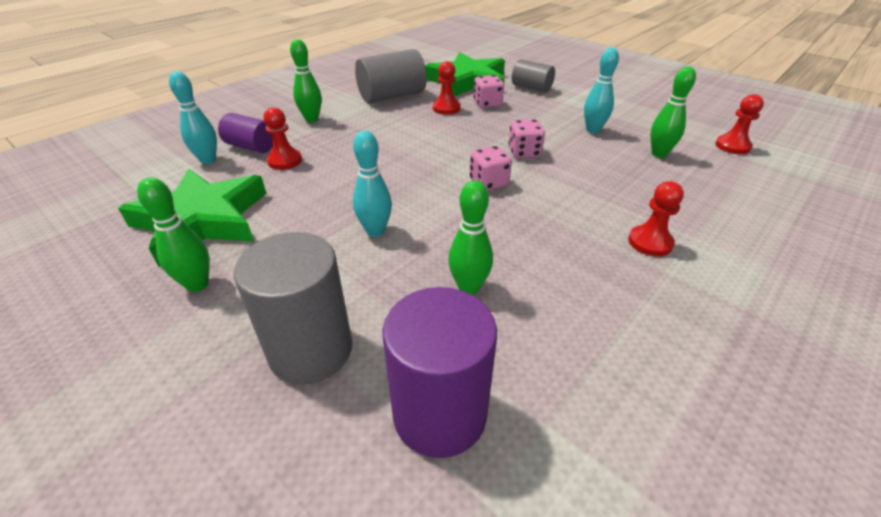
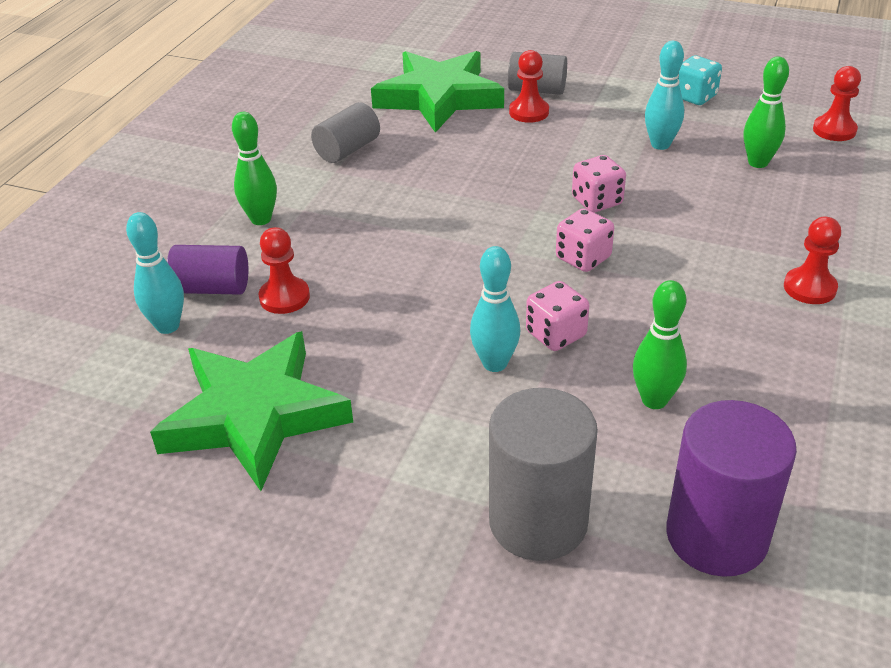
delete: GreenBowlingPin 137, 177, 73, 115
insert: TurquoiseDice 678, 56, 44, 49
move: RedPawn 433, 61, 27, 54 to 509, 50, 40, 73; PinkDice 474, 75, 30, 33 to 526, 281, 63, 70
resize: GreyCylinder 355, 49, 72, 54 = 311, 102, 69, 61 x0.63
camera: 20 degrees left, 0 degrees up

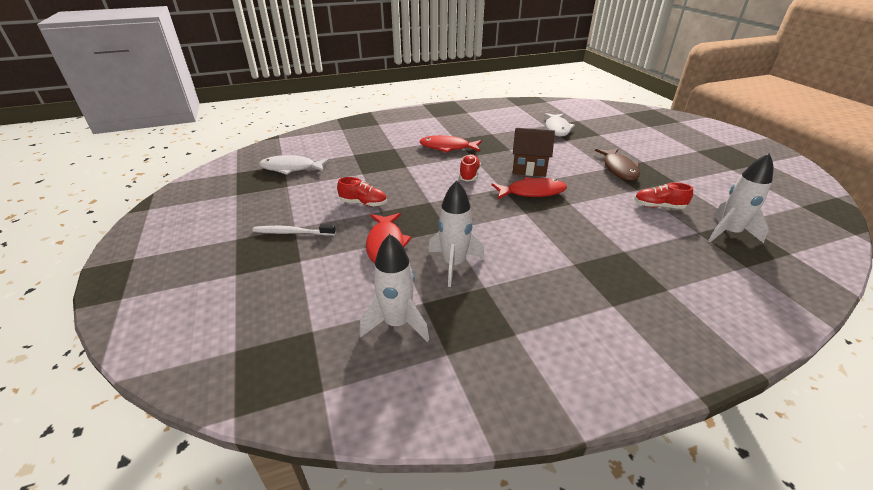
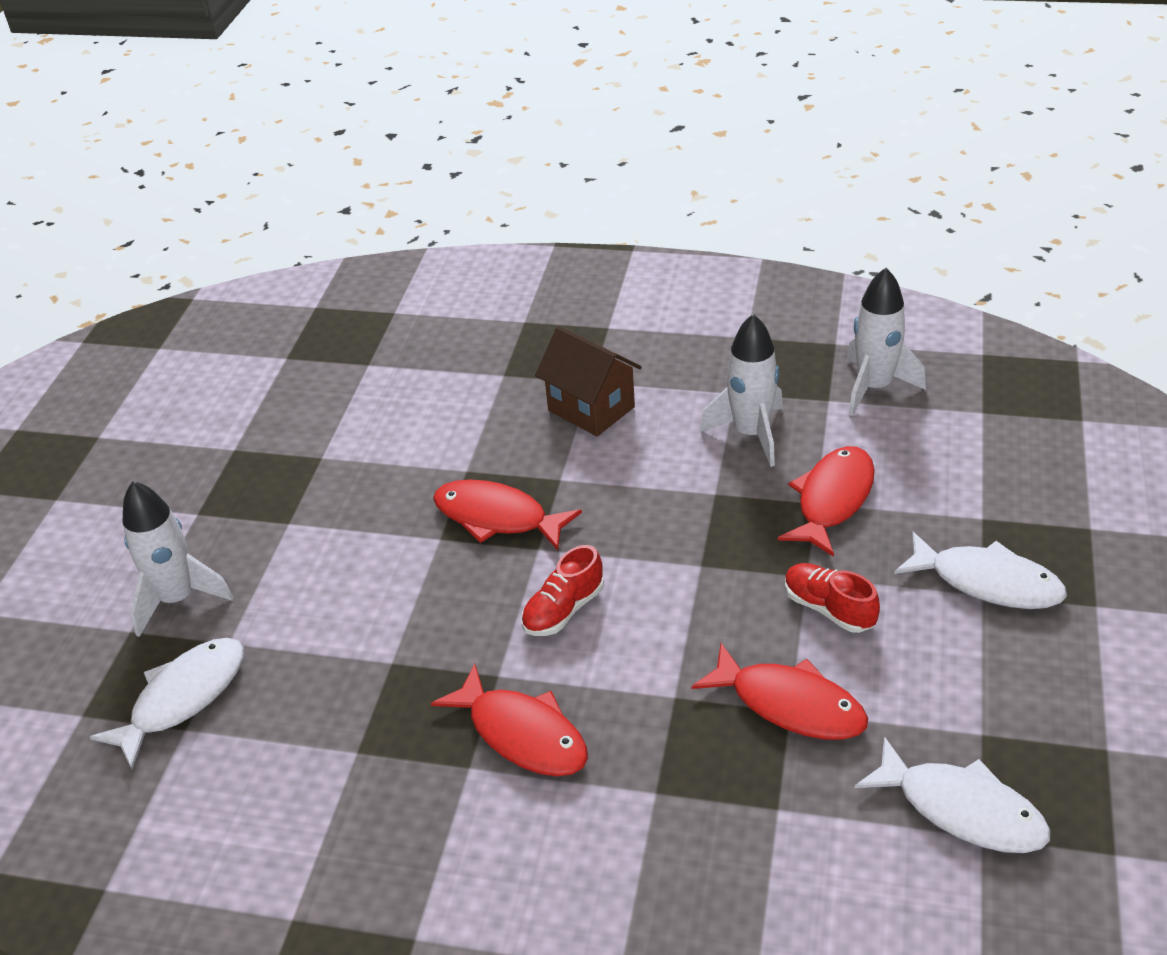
delete: BrownFish 595, 148, 45, 33; RedShoe 634, 182, 59, 27
insert: RedFish 691, 643, 177, 97
move: BrownHouse 513, 128, 42, 49 to 535, 326, 107, 110; WhiteRocket 708, 153, 65, 90 to 122, 481, 112, 156
replace: WhiteToothbrush 252, 224, 84, 12 to WhiteFish 894, 531, 173, 78
camera: 145 degrees left, 5 degrees up

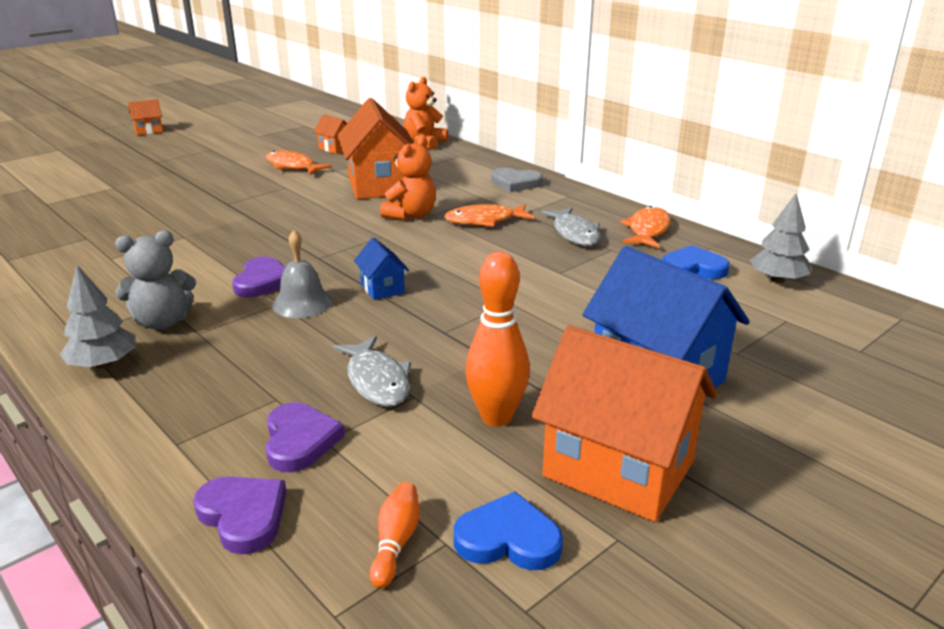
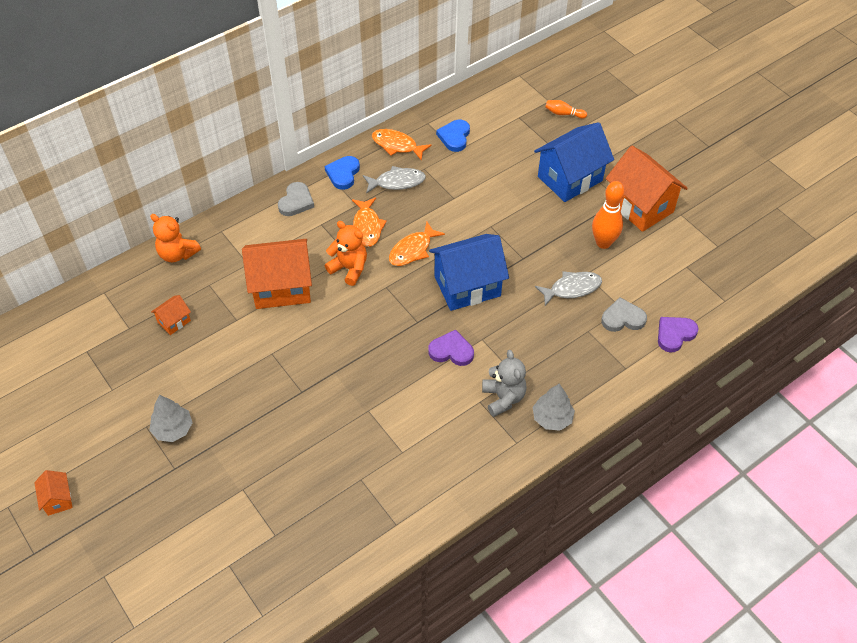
delete: GreyBell 272, 230, 61, 88
move: OrangeFish 266, 150, 66, 25 to 389, 222, 56, 44; OrangeBowlingPin 369, 482, 51, 106 to 545, 100, 42, 19; BlueHeart 454, 492, 109, 78 to 324, 156, 36, 34; GreyTree 750, 193, 62, 90 to 149, 395, 44, 47
recolor: PurpleHeart 266, 402, 79, 70 to GreyHeart 601, 297, 46, 35
rotate: OrangeHouse 531, 325, 186, 197 = 606, 146, 82, 86 75 degrees counterclockwise
resize: BlueHouse 354, 237, 55, 63 = 429, 234, 80, 77 x2.18
camera: 85 degrees left, 25 degrees up

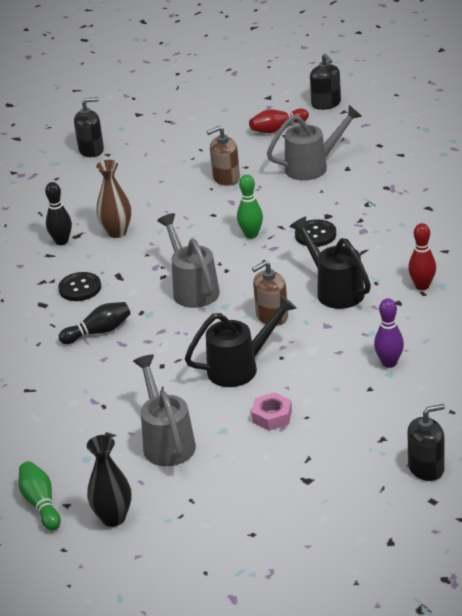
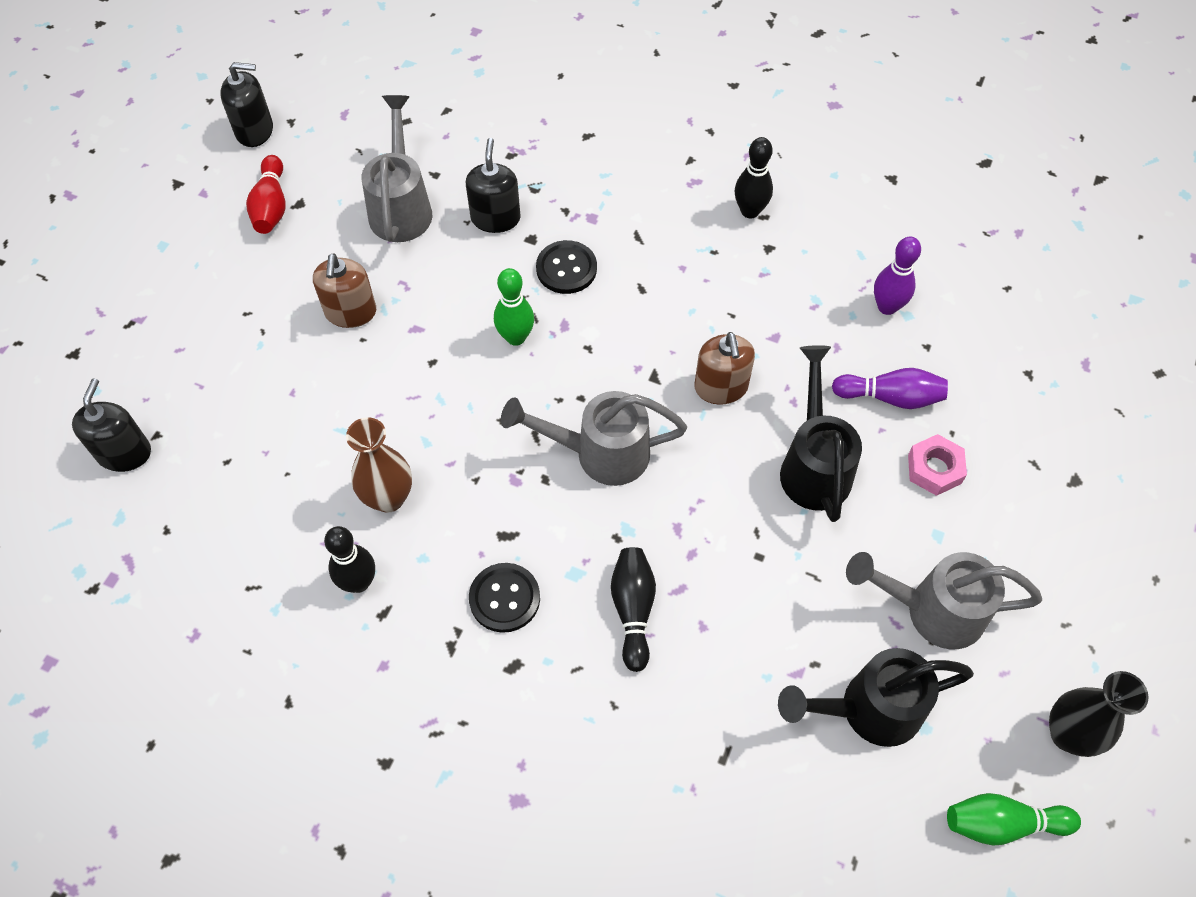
insert: PurpleBowlingPin 832, 368, 116, 41
move: BlackWateringCan 289, 217, 82, 92 to 778, 648, 196, 99; BlackSoapDispenser 408, 404, 37, 77 to 466, 138, 55, 95
recolor: RedBowlingPin 408, 223, 28, 67 to BlackBowlingPin 735, 137, 38, 81
camera: 70 degrees left, 25 degrees up

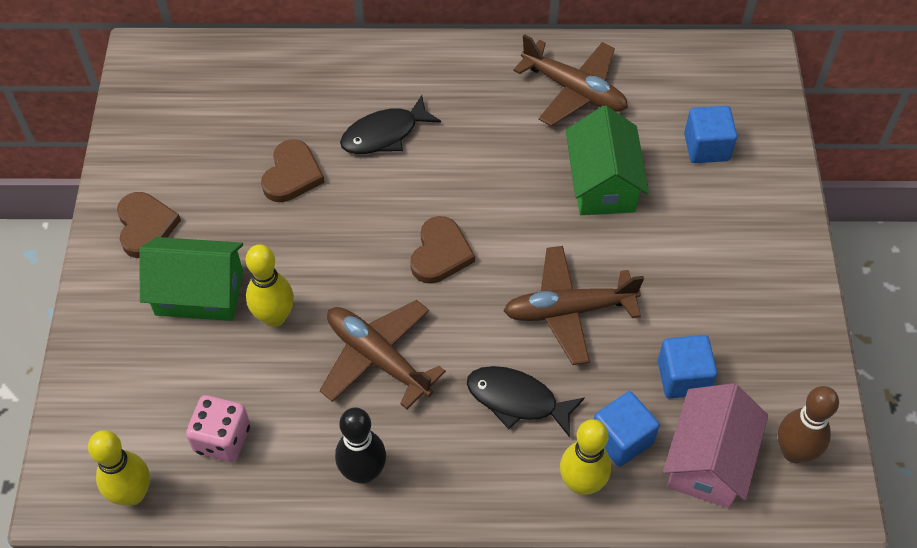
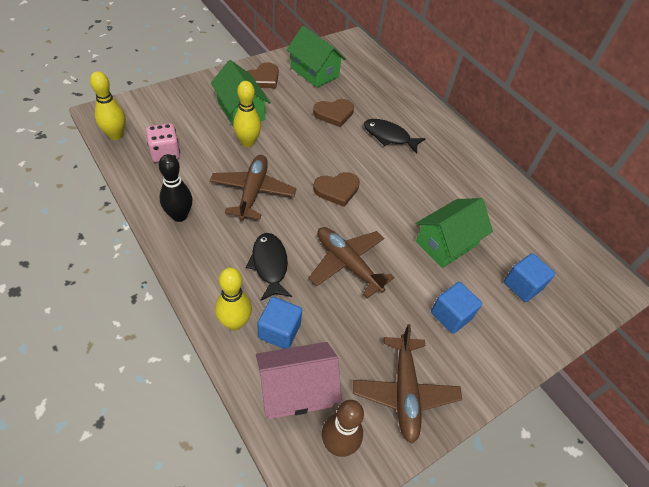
insert: GreenHouse 287, 26, 59, 62
move: BrownPlane 513, 34, 115, 92 to 353, 324, 109, 120; BlueCube 658, 335, 59, 63 to 431, 282, 51, 52
camera: 50 degrees right, 5 degrees down

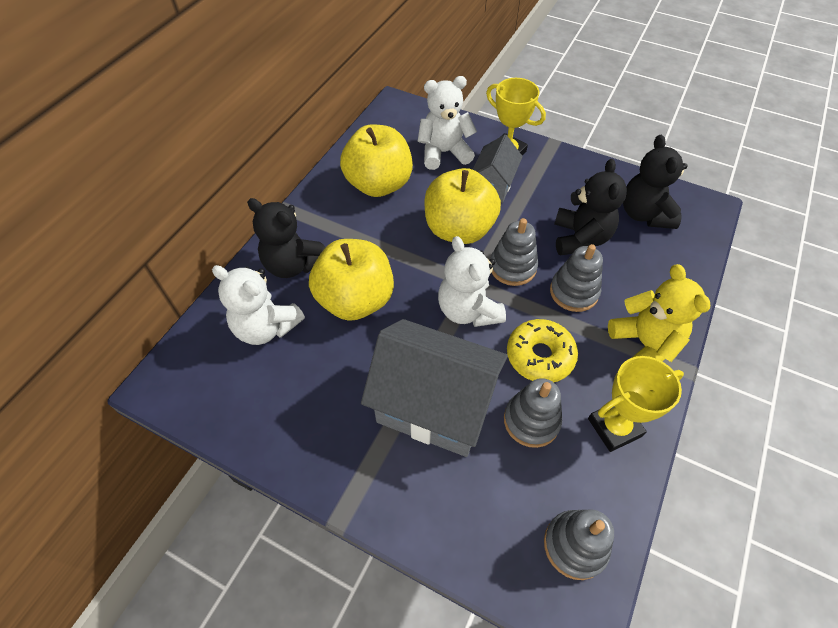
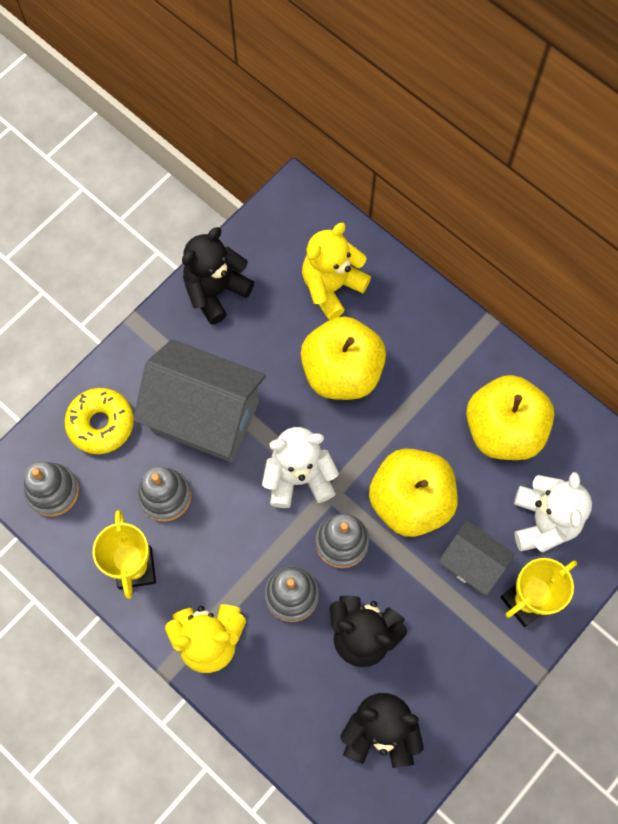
move: BlackTeddyBear 247, 198, 79, 80 to 182, 227, 72, 98; YellowDonut 507, 319, 71, 63 to 64, 388, 70, 66
recolor: WhiteTeddyBear 212, 265, 93, 80 to YellowTeddyBear 302, 223, 69, 97
rotate: GreyHouse 361, 319, 147, 138 = 133, 339, 133, 123 75 degrees clockwise
camera: 105 degrees right, 15 degrees up

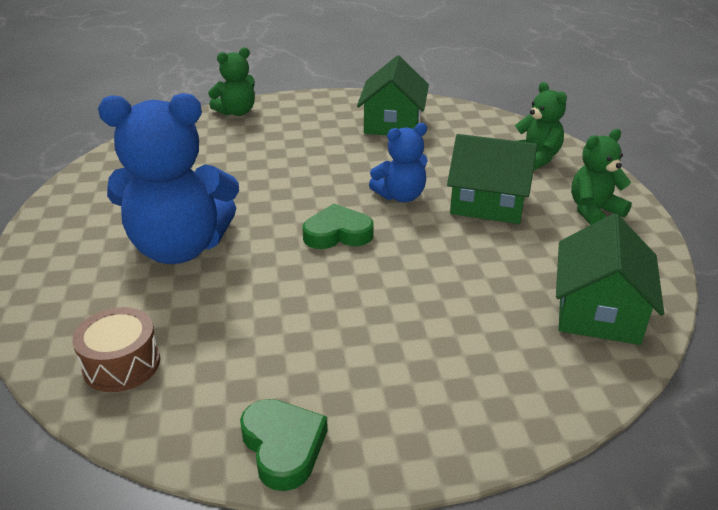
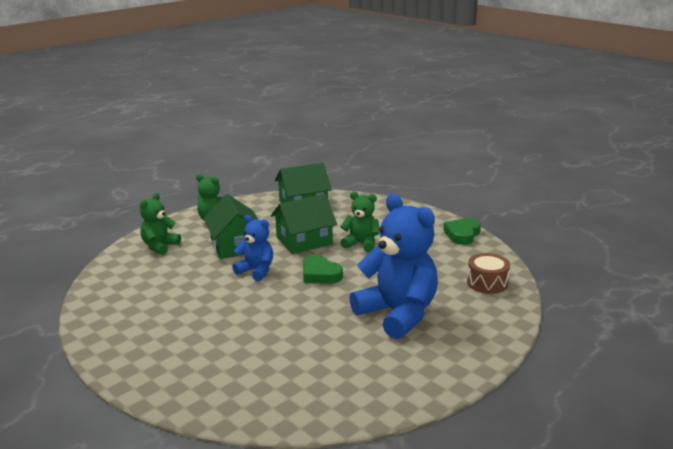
move: GreenTeddyBear 208, 47, 47, 69 to 340, 191, 40, 61; GreenHouse 357, 55, 72, 80 to 271, 194, 66, 60
camera: 125 degrees left, 10 degrees down

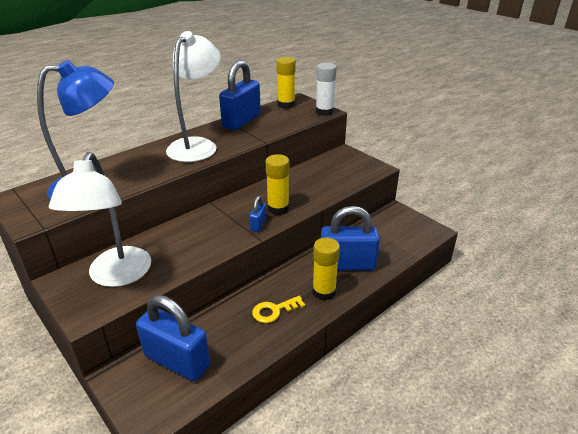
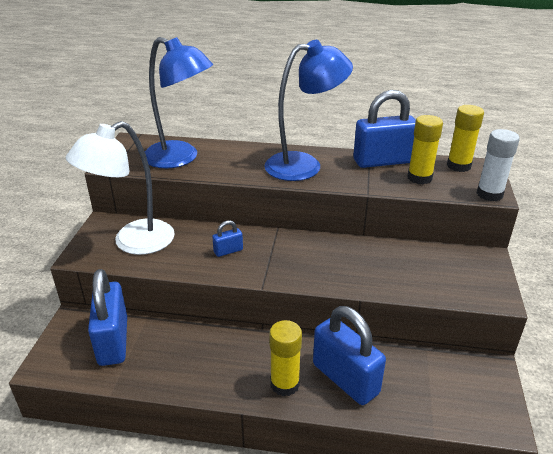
delete: YellowKey 252, 296, 53, 27
move: BluePadlock 249, 196, 18, 36 to 212, 220, 31, 37; YellowGlueStick 266, 154, 24, 61 to 408, 115, 35, 69
recolor: WhiteLamp 166, 31, 55, 131 to BlueLamp 264, 40, 89, 141
camera: 50 degrees right, 0 degrees up

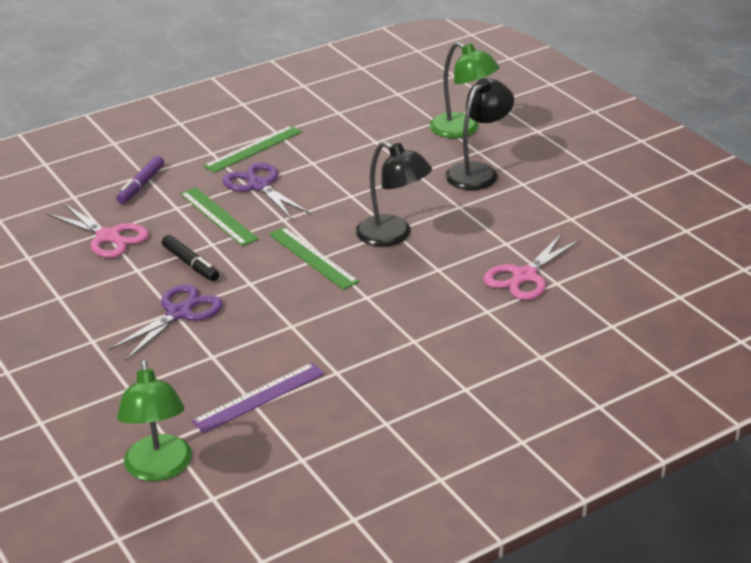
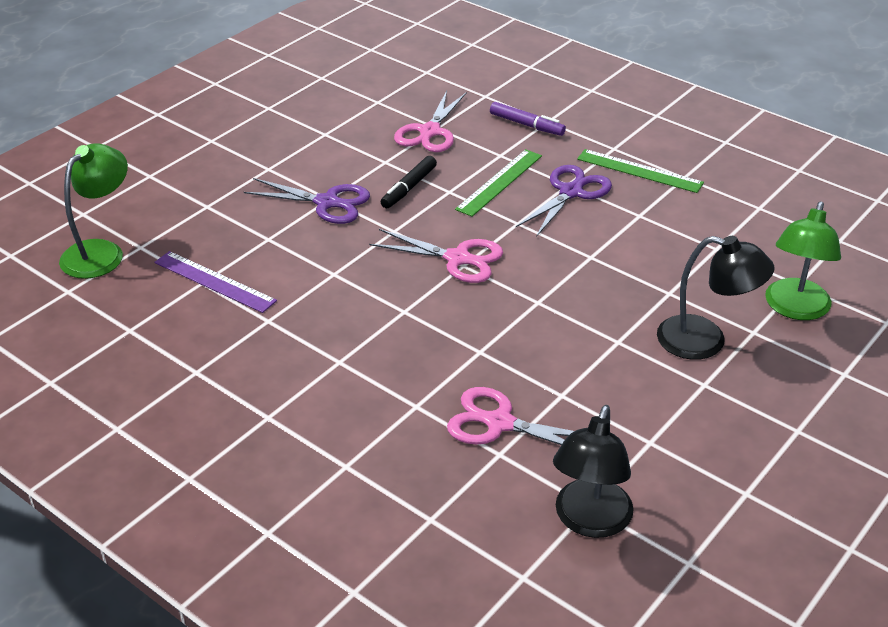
move: BlackLamp 356, 141, 76, 106 to 553, 405, 81, 133
replace: GreenRuler 269, 227, 90, 63 to PinkScissors 369, 229, 134, 54
rotate: PurpleMarker 116, 156, 48, 48 = 490, 102, 76, 34 150 degrees counterclockwise; GreenLamp 117, 360, 75, 121 = 59, 143, 69, 136 150 degrees clockwise
camera: 70 degrees right, 5 degrees up

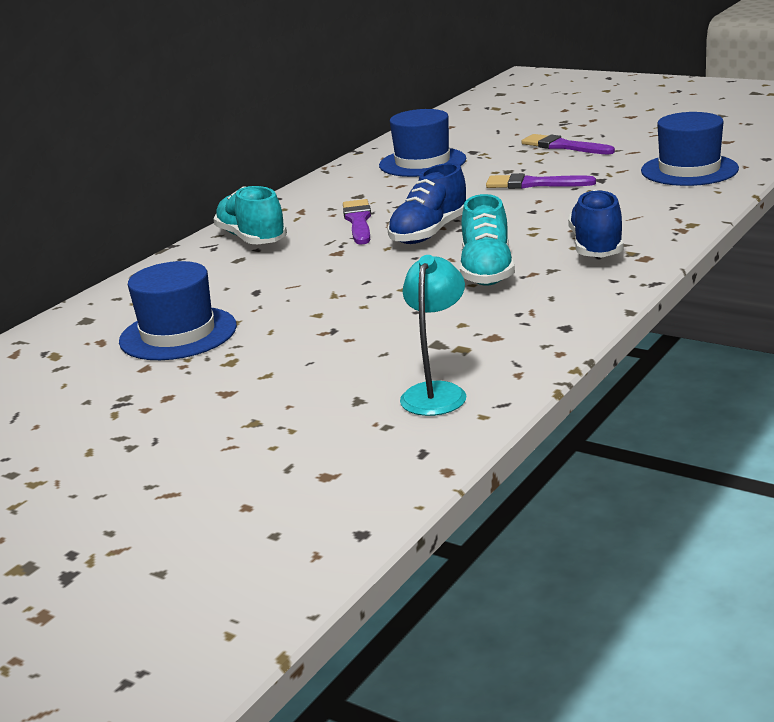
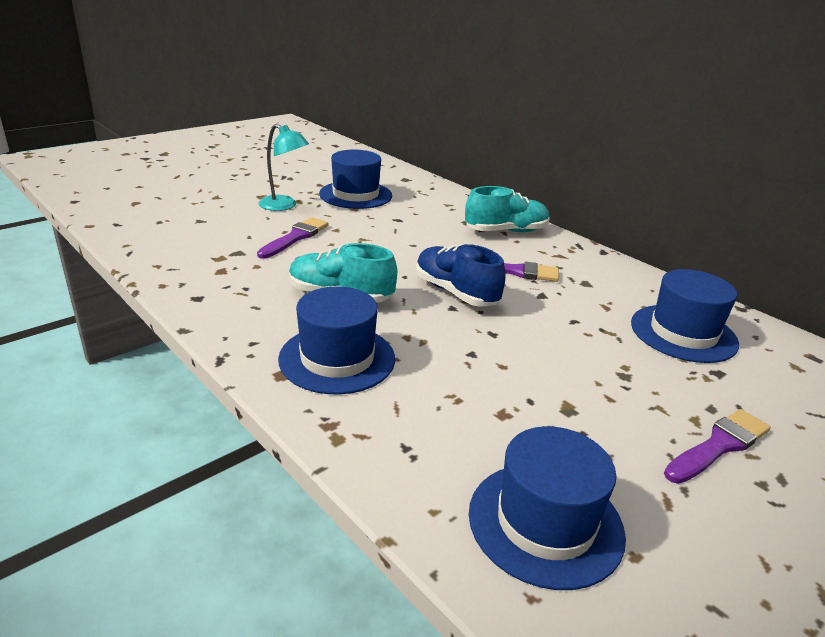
move: TurquoiseLamp 400, 255, 67, 161 to 258, 124, 51, 87; PurpleBrush 486, 173, 110, 16 to 257, 217, 71, 42
replace: BlueShoe 568, 189, 56, 68 to BlueHat 278, 286, 117, 109
camera: 100 degrees right, 5 degrees up

